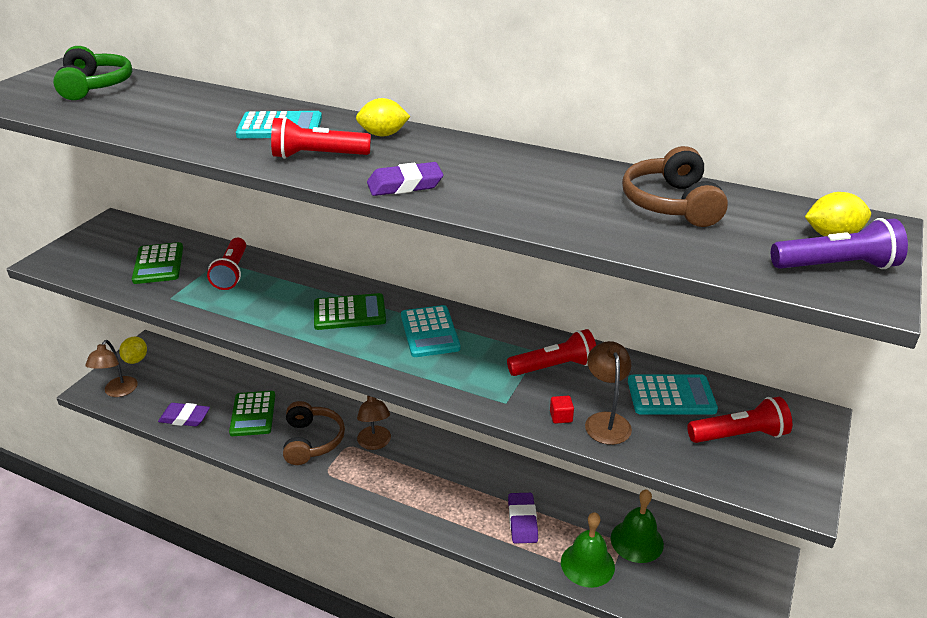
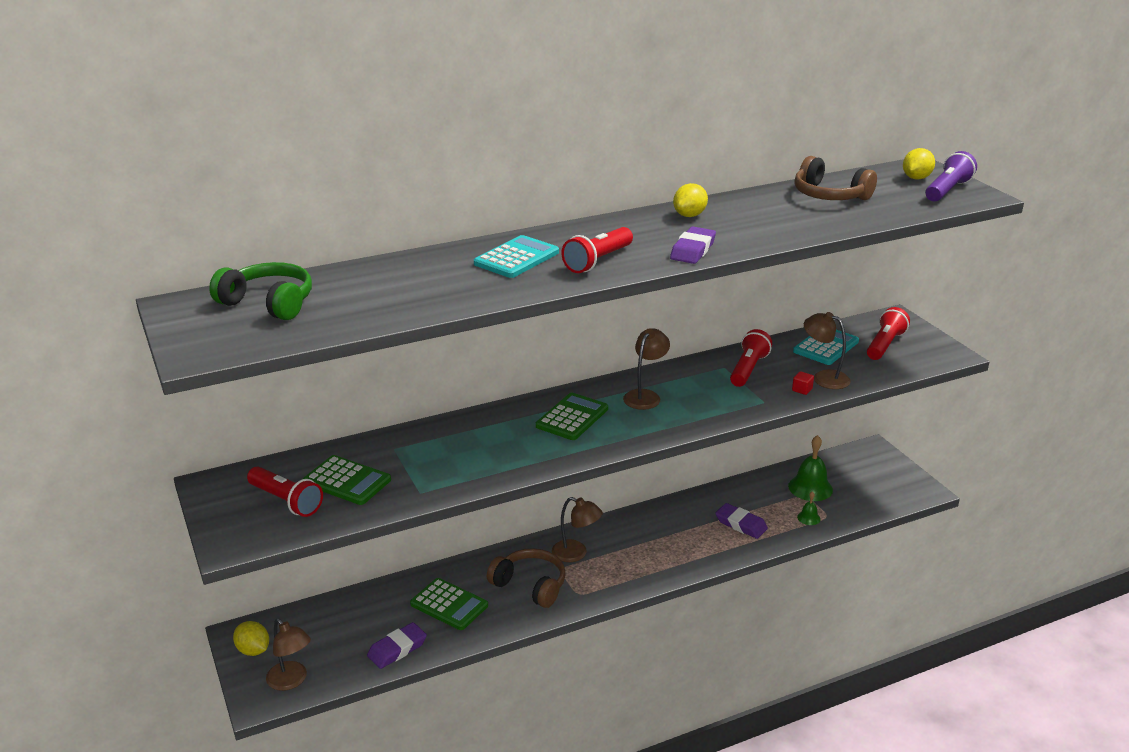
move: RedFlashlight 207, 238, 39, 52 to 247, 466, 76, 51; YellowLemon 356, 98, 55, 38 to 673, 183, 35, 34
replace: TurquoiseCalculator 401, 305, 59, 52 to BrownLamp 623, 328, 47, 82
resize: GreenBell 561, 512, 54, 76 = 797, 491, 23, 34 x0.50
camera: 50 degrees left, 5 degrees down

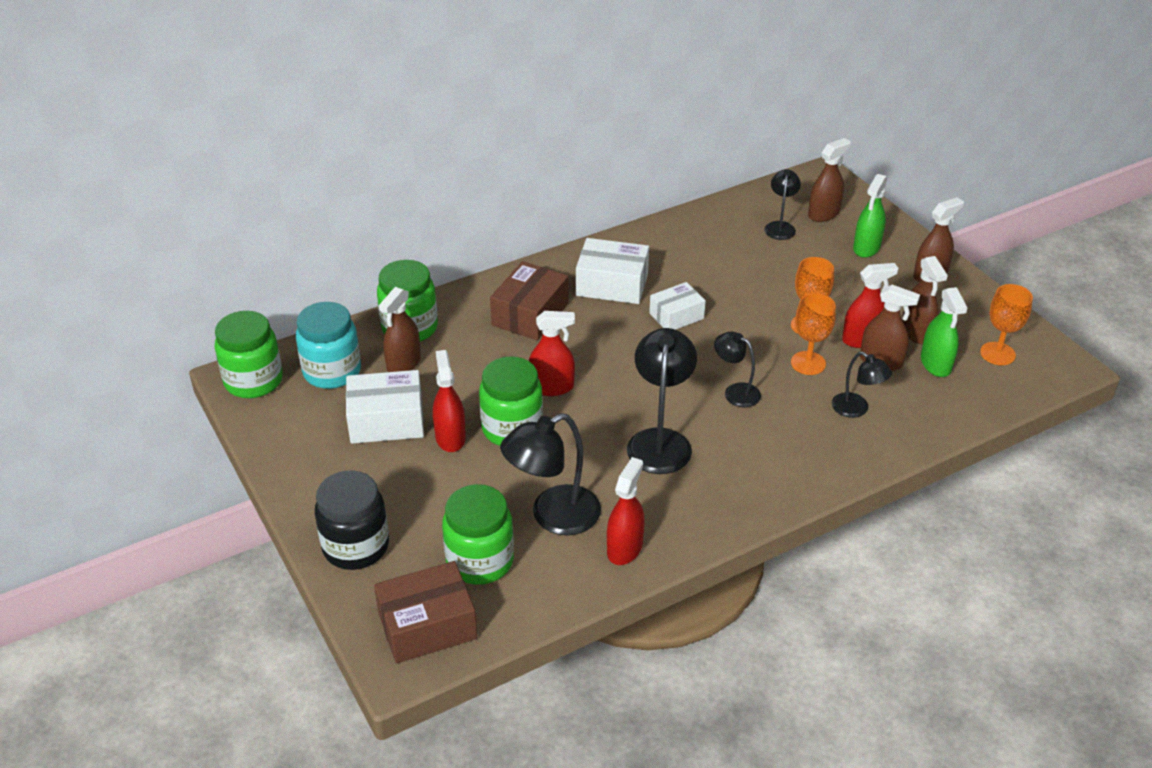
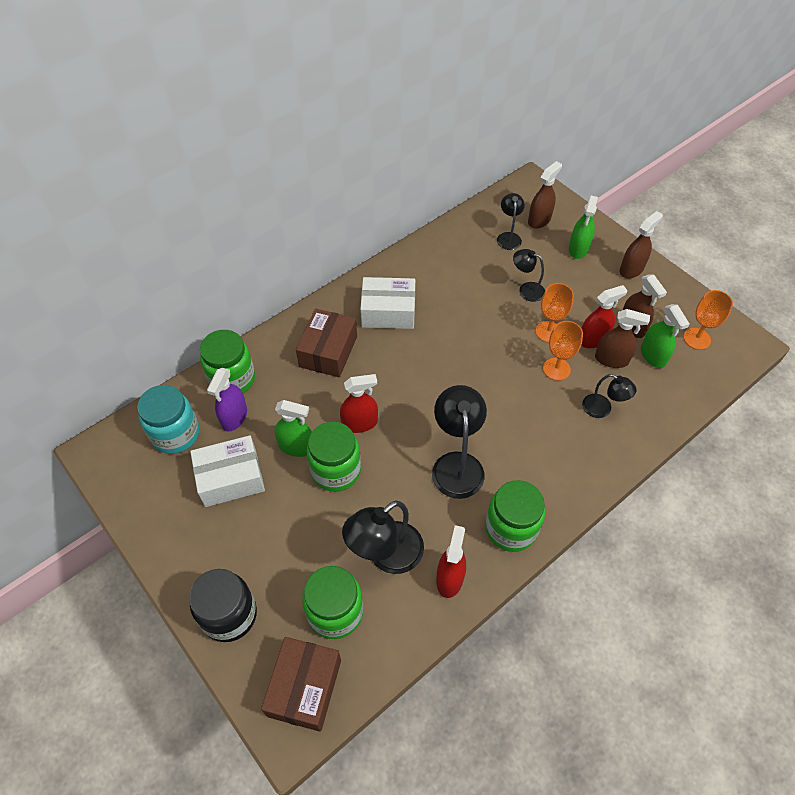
delete: RedSprayBottle 433, 350, 33, 102; WhiteBox 649, 282, 57, 48
insert: GreenSprayBottle 275, 400, 37, 57
move: GreenJar 215, 311, 68, 87 to 485, 480, 60, 72; BlackLamp 714, 332, 47, 75 to 513, 249, 32, 53
recolor: BrownSprayBottle 379, 287, 42, 85 to PurpleSprayBottle 207, 368, 40, 63
rotate: BrownBox 374, 561, 103, 102 = 261, 637, 80, 95 45 degrees counterclockwise
camera: 10 degrees left, 15 degrees up

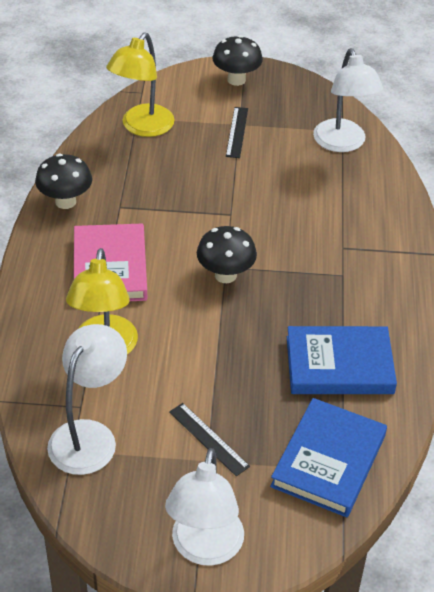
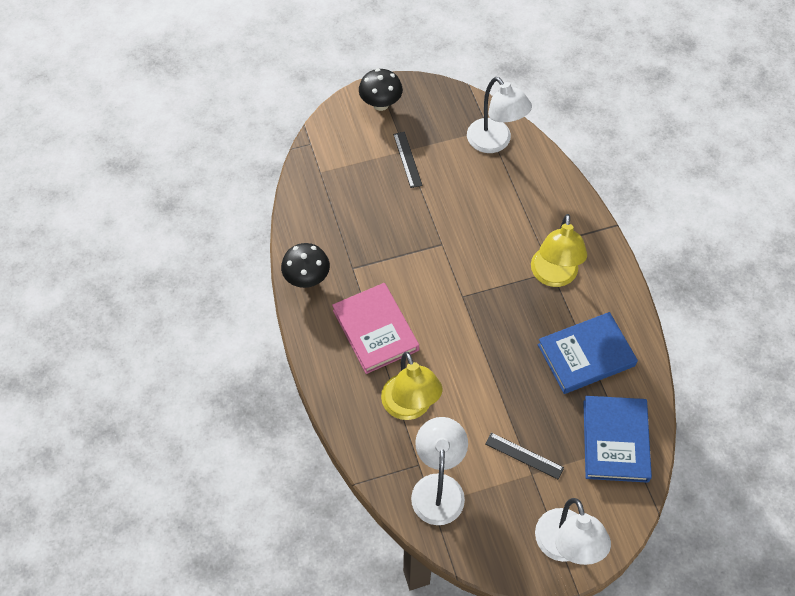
delete: BlackMushroom 197, 226, 60, 57
move: YellowLamp 106, 33, 69, 104 to 531, 214, 56, 73
camera: 20 degrees left, 15 degrees up

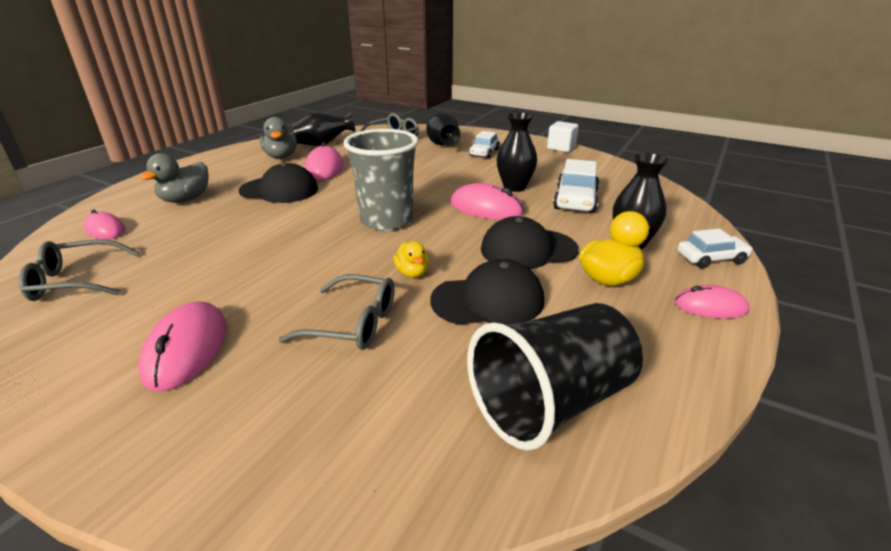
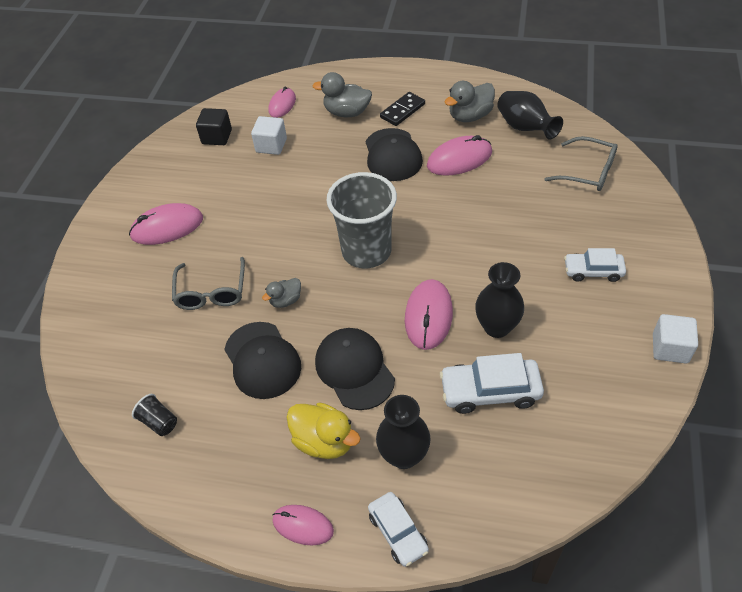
delete: BlackVase 426, 112, 35, 34
insert: WhiteCube 251, 116, 36, 39; BlackDomino 380, 92, 45, 34
replace: GreyGlasses 18, 239, 121, 62 to BlackCube 196, 108, 36, 37
recolor: YellowDuck 394, 241, 35, 36 to GreyDuck 262, 278, 39, 30
rotate: PinkMouse 675, 285, 74, 34 = 272, 505, 62, 40 60 degrees counterclockwise
resize: BlackCup 467, 303, 176, 148 = 132, 394, 45, 42 x0.40
camera: 75 degrees right, 20 degrees up

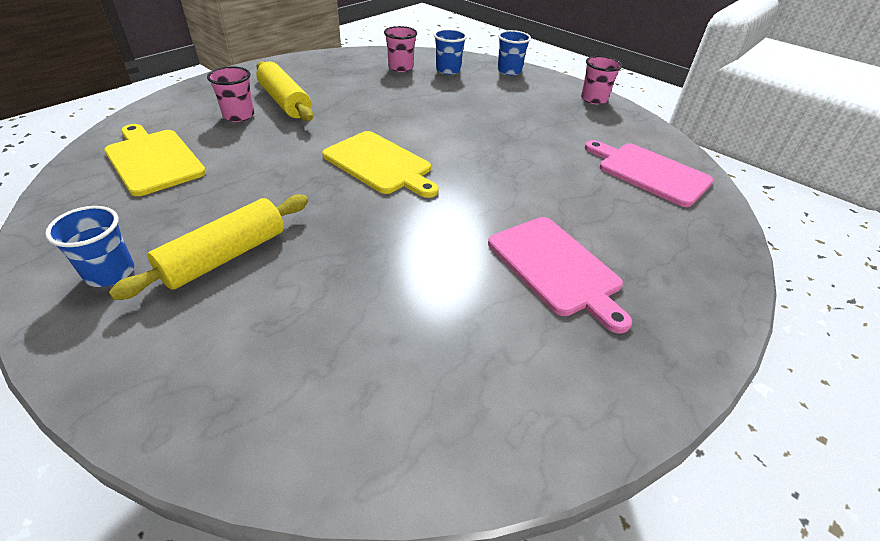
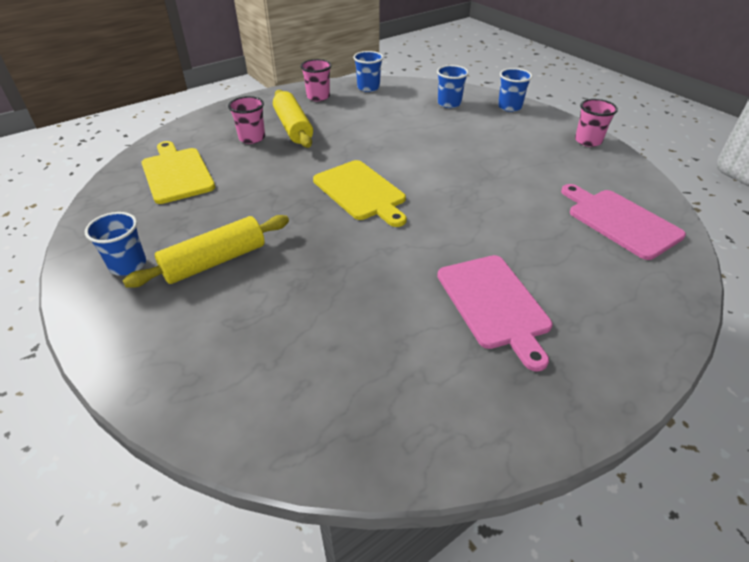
insert: BlueCup 353, 51, 30, 41
move: PinkCup 384, 26, 33, 46 to 300, 59, 32, 42
camera: 15 degrees right, 0 degrees up

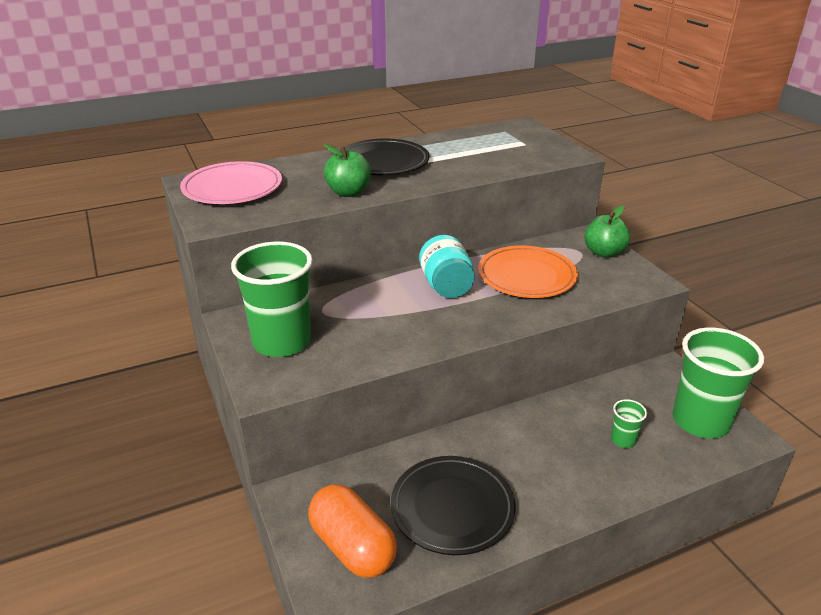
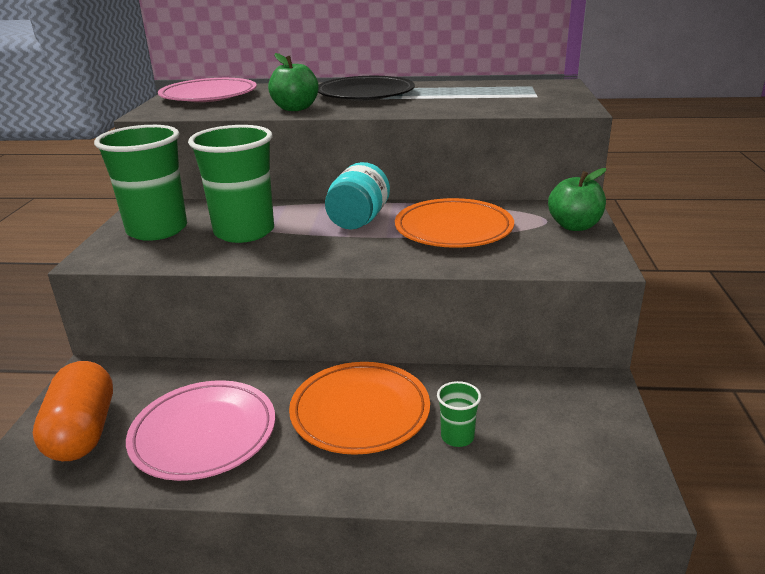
insert: OrangePlate 289, 362, 141, 93
move: GreenCup 672, 328, 92, 110 to 188, 125, 86, 118
recolor: BlackPlate 391, 456, 125, 99 to PinkPlate 126, 380, 149, 101
camera: 30 degrees right, 5 degrees down

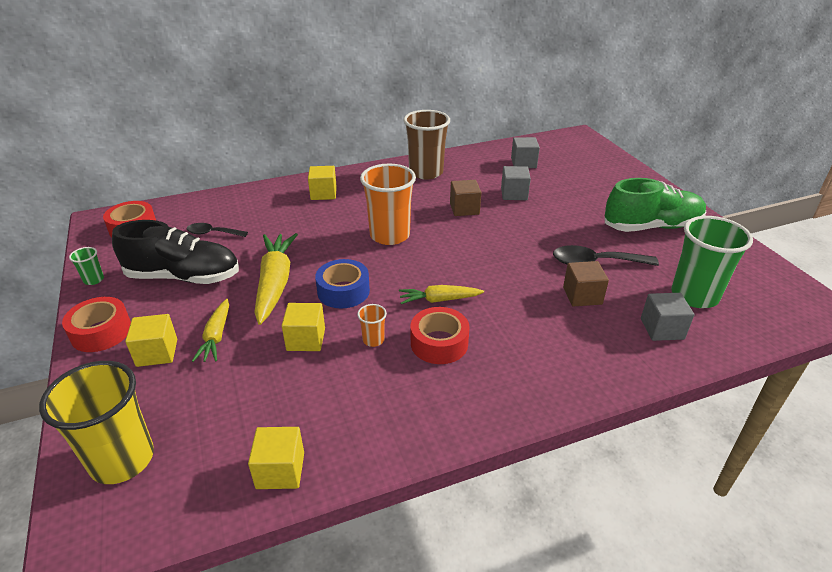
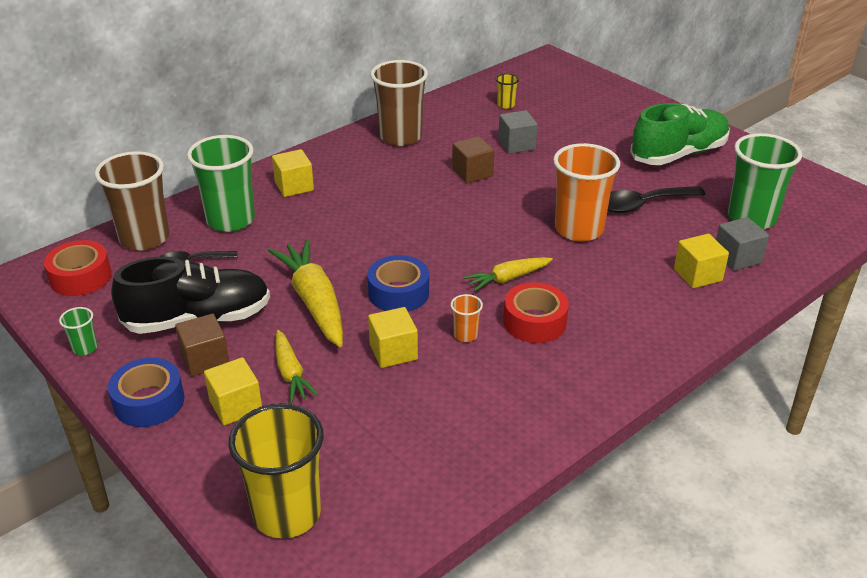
insert: BrownCup 95, 151, 74, 100; GreenCup 187, 135, 68, 97
move: YellowCube 248, 427, 56, 62 to 674, 234, 55, 54; OrangeCup 360, 164, 56, 81 to 553, 143, 67, 99; BrownCube 563, 261, 46, 46 to 175, 313, 54, 64
replace: GreyCube 511, 137, 29, 31 to YellowCup 496, 74, 23, 35
recolor: RedTape 62, 297, 69, 55 to BlueTape 108, 358, 77, 69
camera: 20 degrees left, 0 degrees up

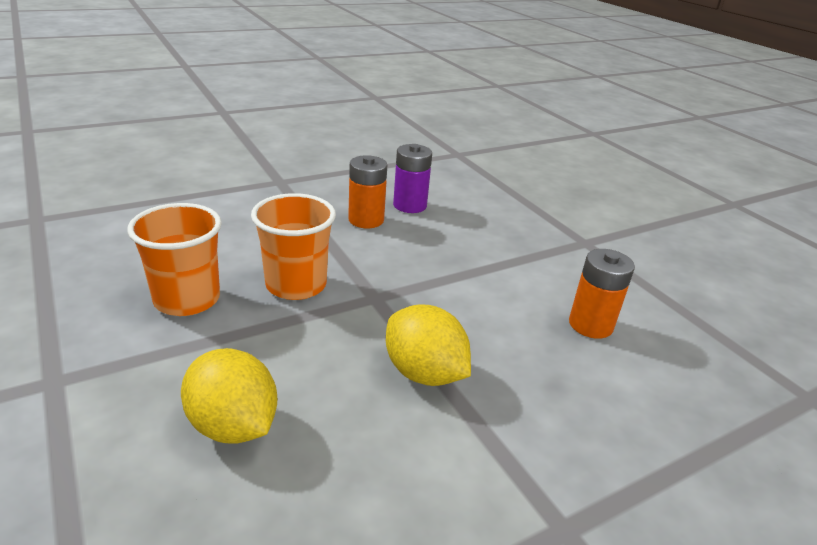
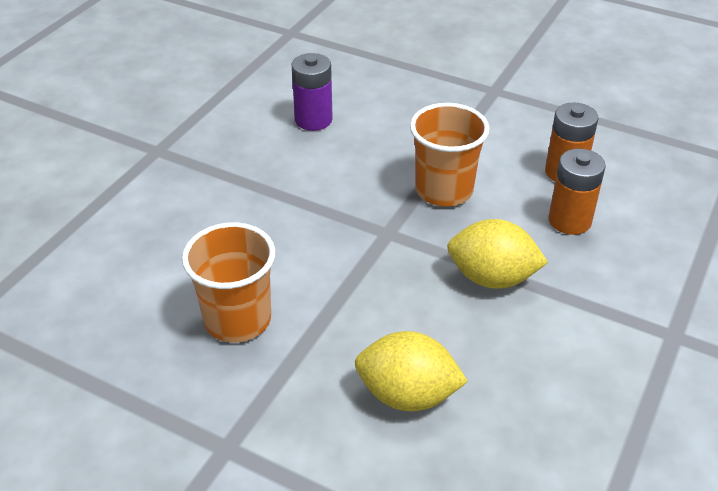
move: OrangeCup 251, 193, 85, 107 to 410, 103, 80, 103; OrangeBattery 348, 155, 39, 73 to 548, 149, 58, 86
camera: 30 degrees left, 10 degrees up

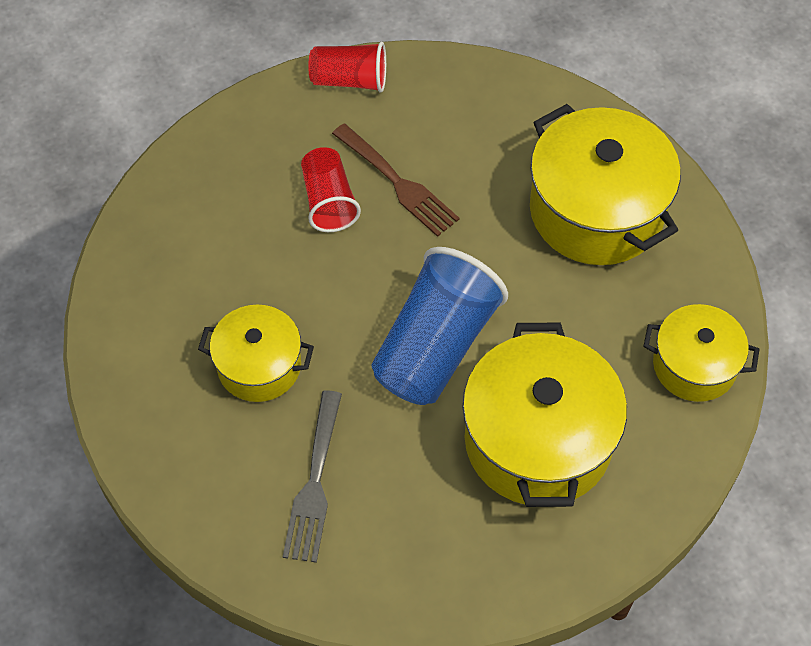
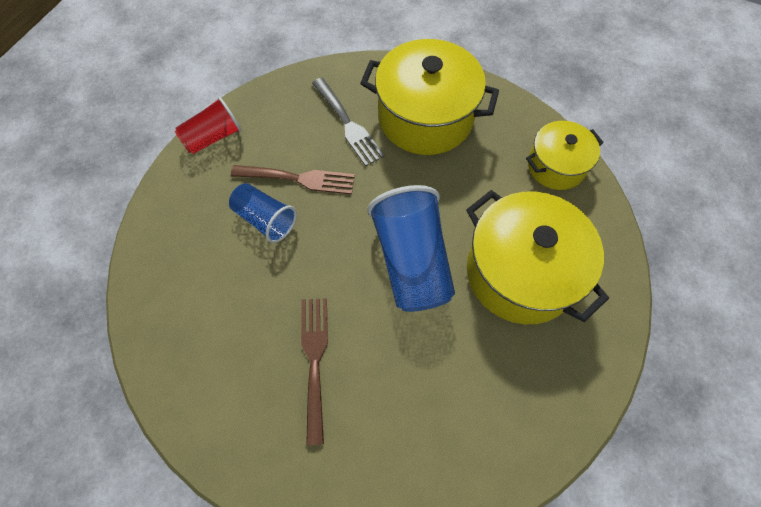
move: GreyFork 283, 390, 59, 173 to 312, 78, 73, 88
replace: YellowPot 198, 305, 116, 97 to BrownFork 301, 298, 27, 147
recolor: RedCup 301, 147, 60, 85 to BlueCup 229, 183, 68, 60
camera: 40 degrees left, 5 degrees up

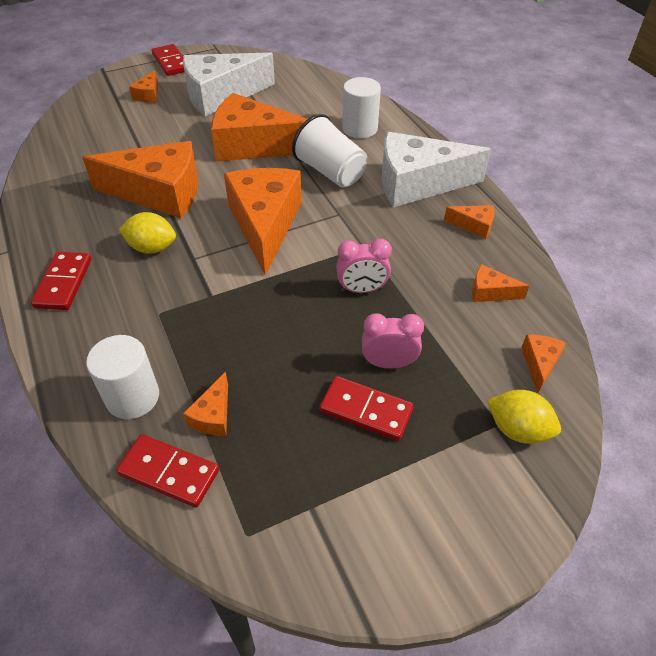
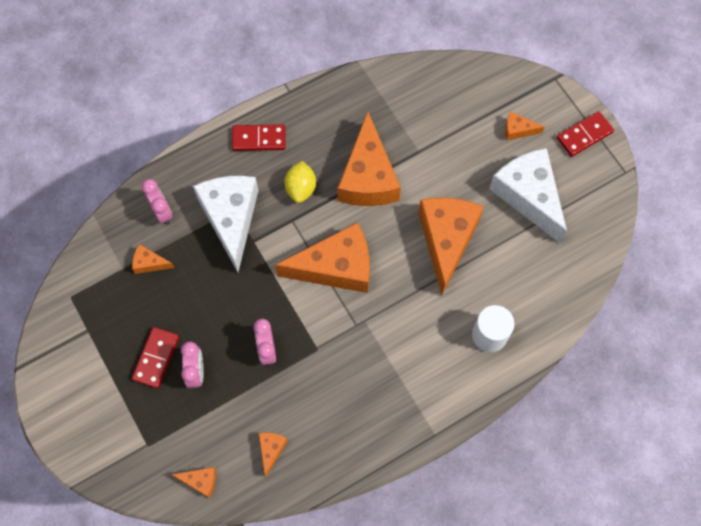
delete: RedDomino 116, 434, 103, 73; WhiteCup 292, 114, 75, 74; OrangeCheese 444, 205, 50, 34; YellowLemon 487, 390, 74, 54
move: WhiteCheese 382, 132, 109, 75 to 193, 176, 65, 96
replace: WhiteCylinder 86, 335, 73, 84 to PinkClock 141, 179, 32, 46
camera: 85 degrees right, 20 degrees up

